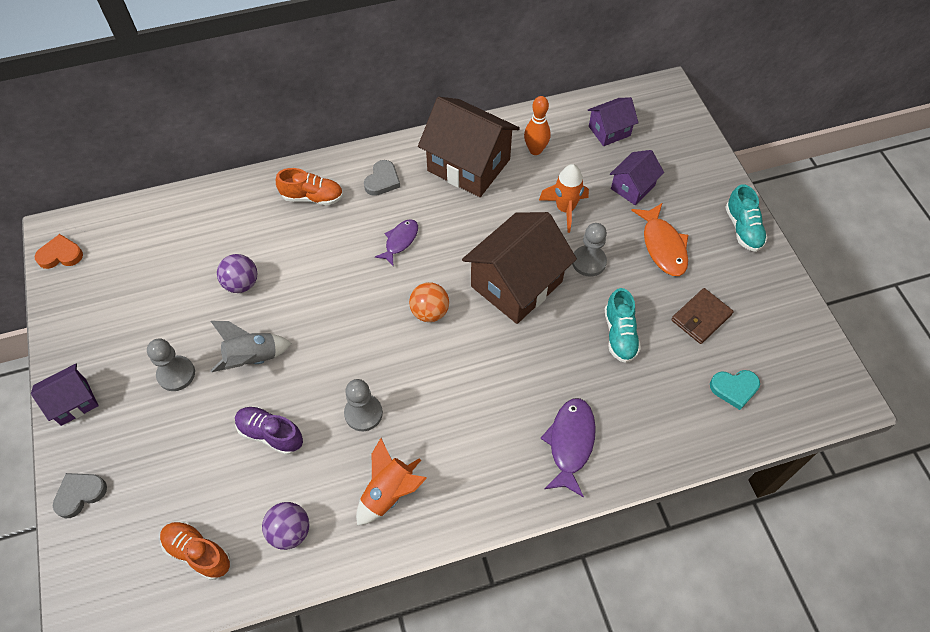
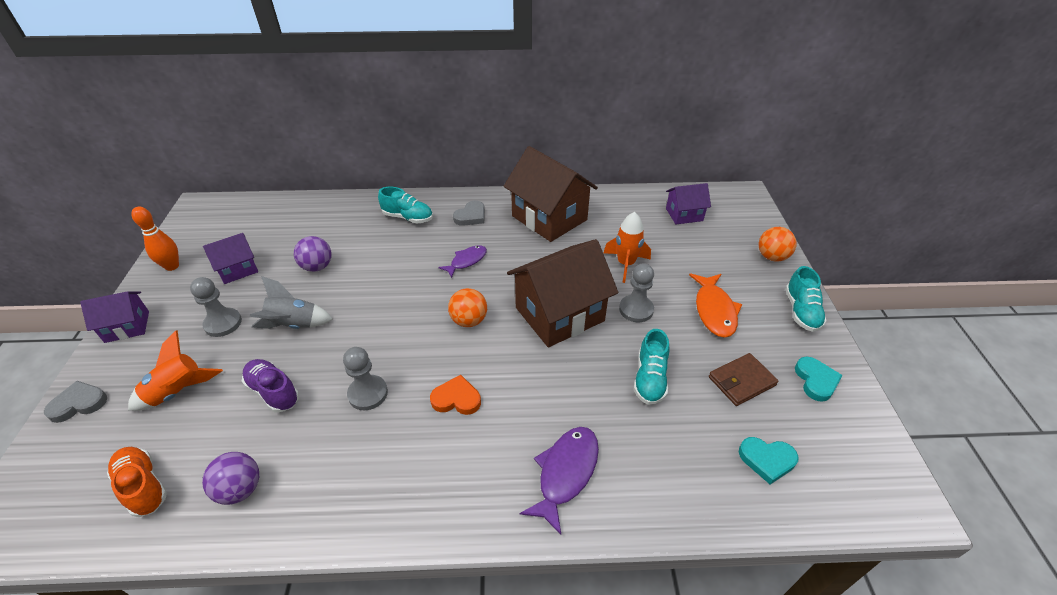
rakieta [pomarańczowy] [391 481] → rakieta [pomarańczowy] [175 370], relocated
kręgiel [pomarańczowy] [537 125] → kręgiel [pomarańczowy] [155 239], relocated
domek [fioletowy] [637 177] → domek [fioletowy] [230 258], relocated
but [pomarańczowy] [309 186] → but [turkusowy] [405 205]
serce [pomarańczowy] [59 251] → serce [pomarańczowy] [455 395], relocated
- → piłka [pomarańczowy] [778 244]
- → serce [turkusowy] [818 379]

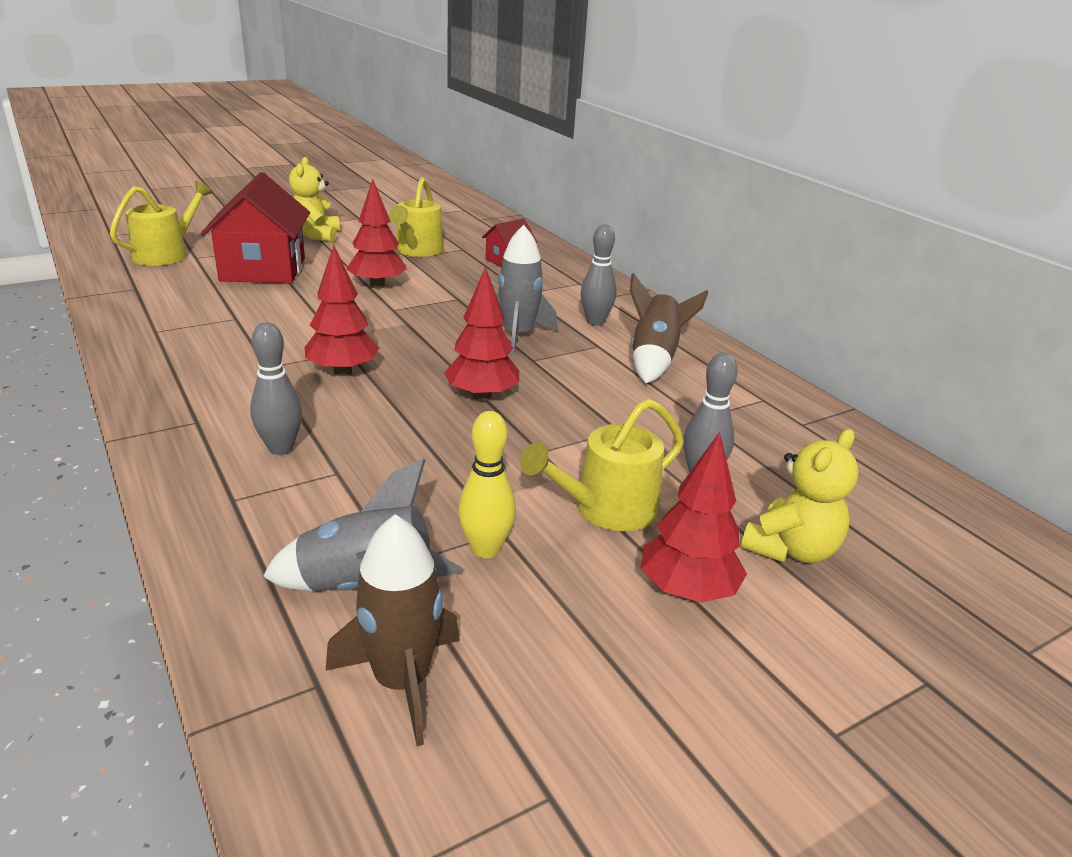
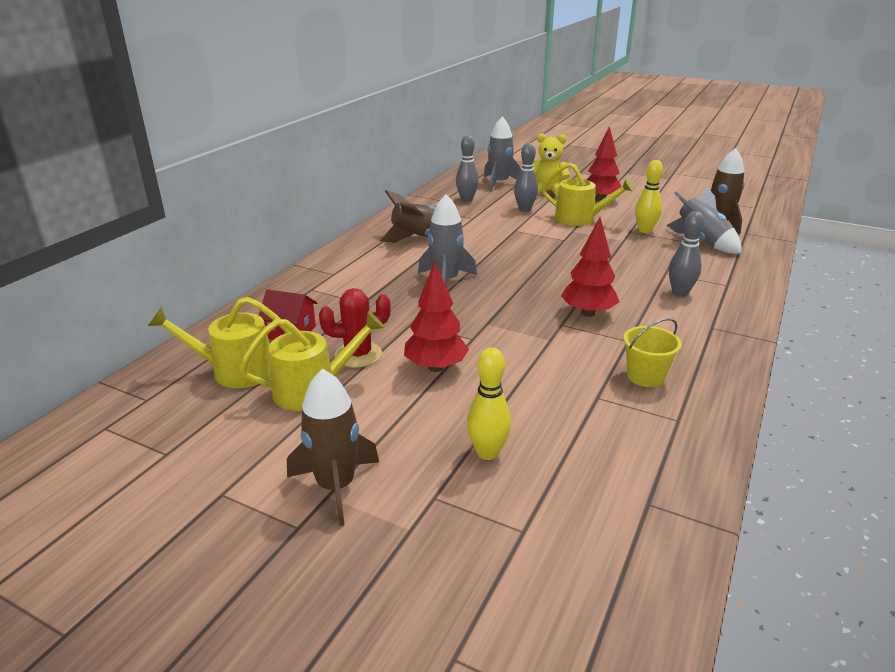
konewka [żółty] [161 223] → konewka [żółty] [219 342], relocated
miś [żółty] [314 199] → rakieta [brązowy] [333 447]
- → kaktus [czerwony] [355 328]
kręgiel [szary] [599 275] → kręgiel [szary] [467 168], relocated
domek [czerwony] [255 228] → kręgiel [żółty] [489 403]
- → rakieta [szary] [502 153]
- → wiadro [żółty] [652 352]
drzewko [czerwony] [481 334] → -

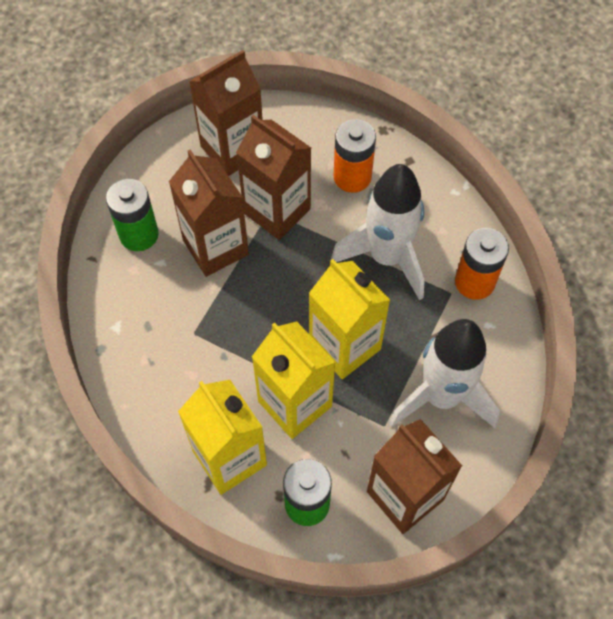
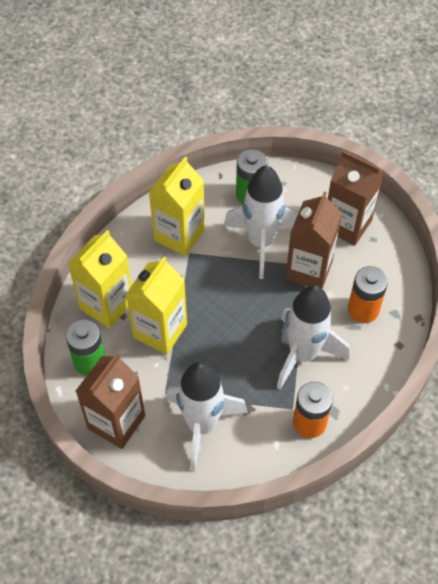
karton mleka [żółty] [349 319] → karton mleka [żółty] [177 206], relocated
karton mleka [brązowy] [209 213] → rakieta [biały] [261 222]

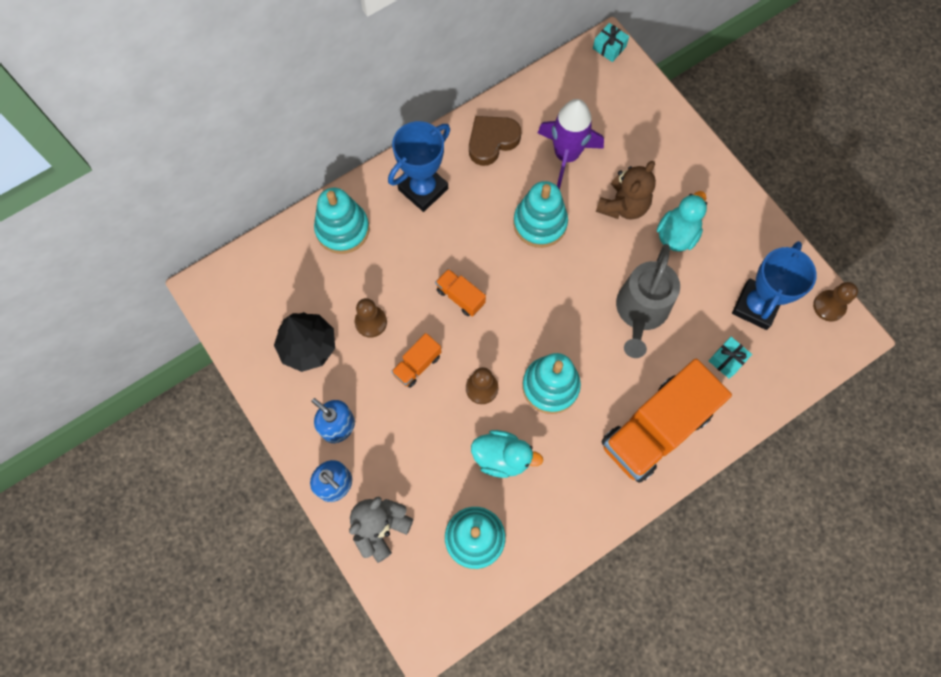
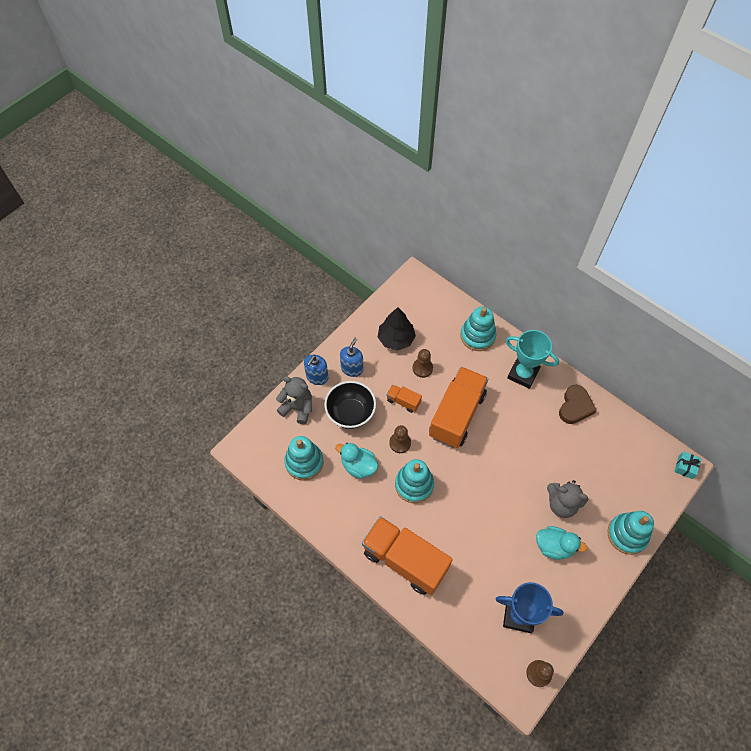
- → miska [czarny] [350 405]
kaczka [turkusowy] [507 454] → kaczka [turkusowy] [356 461], 120 degrees clockwise
ciężarówka [pomarańczowy] [460 293] → ciężarówka [pomarańczowy] [458 407], x2.27
puchar [niebieski] [419 166] → puchar [turkusowy] [532 359]
miś [brązowy] [626 190] → miś [szary] [567 499]
serce [brązowy] [495 141] → serce [brązowy] [578 404], 75 degrees clockwise
zabawka nakładanka [turkusowy] [540 214] → zabawka nakładanka [turkusowy] [631 533], relocated
rakieta [fioletowy] [571 144] → -
konewka [szary] [648 301] → -
prezent [turkusowy] [730 358] → -

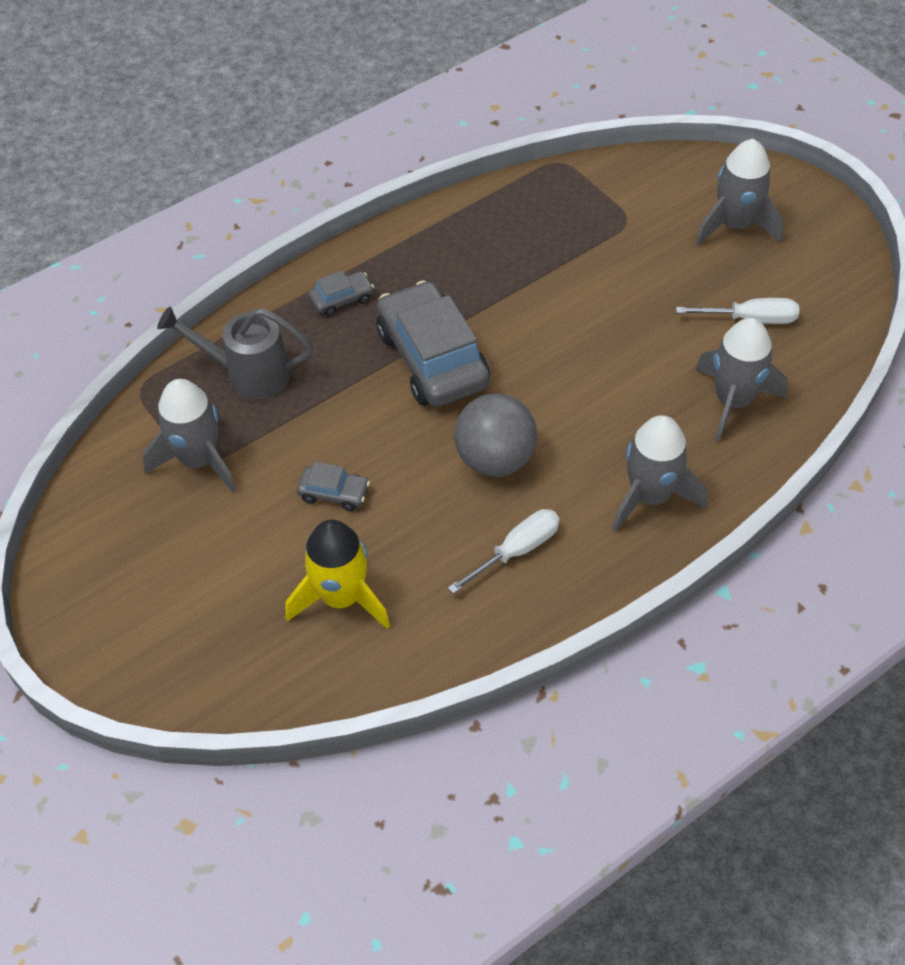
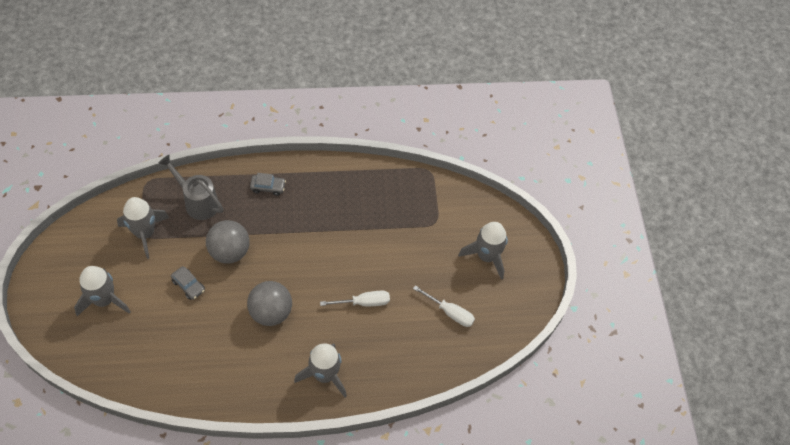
rakieta [szary] [741 380] → rakieta [szary] [102 291], relocated
- → piłka [szary] [227 242]
śrubokręt [biały] [504 551] → śrubokręt [biały] [355 298], relocated
rakieta [żółty] [337 574] → -
samochód [szary] [433 343] → -

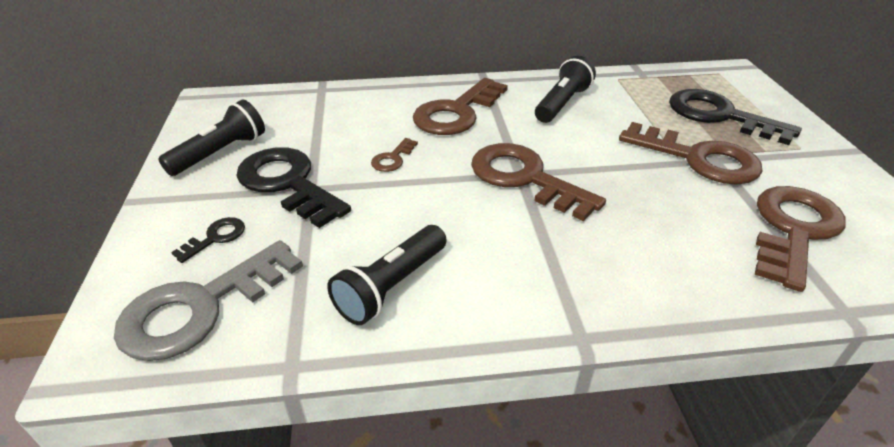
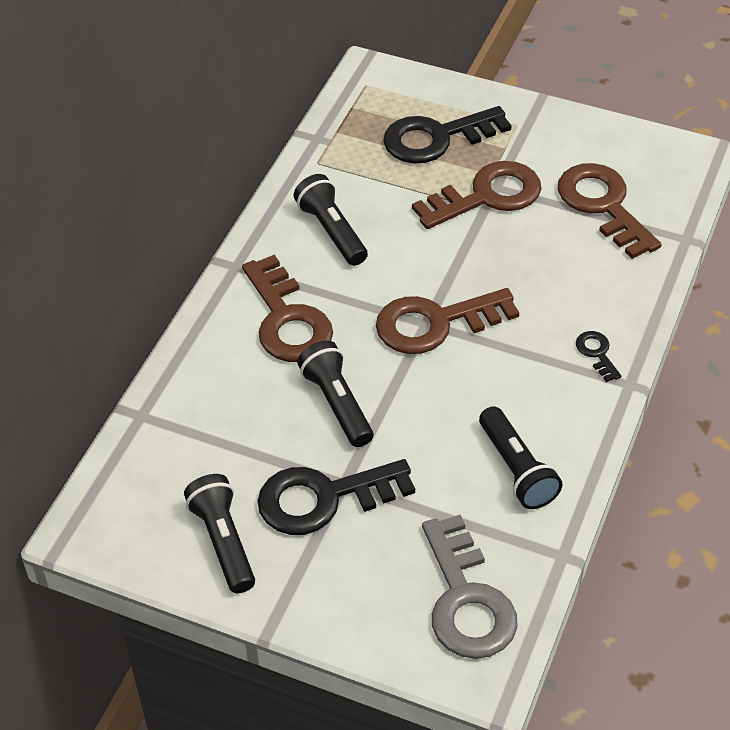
klucz [brązowy] [394 155] → latarka [czarny] [335 394]
klucz [czarny] [208 240] → klucz [czarny] [599 356], relocated

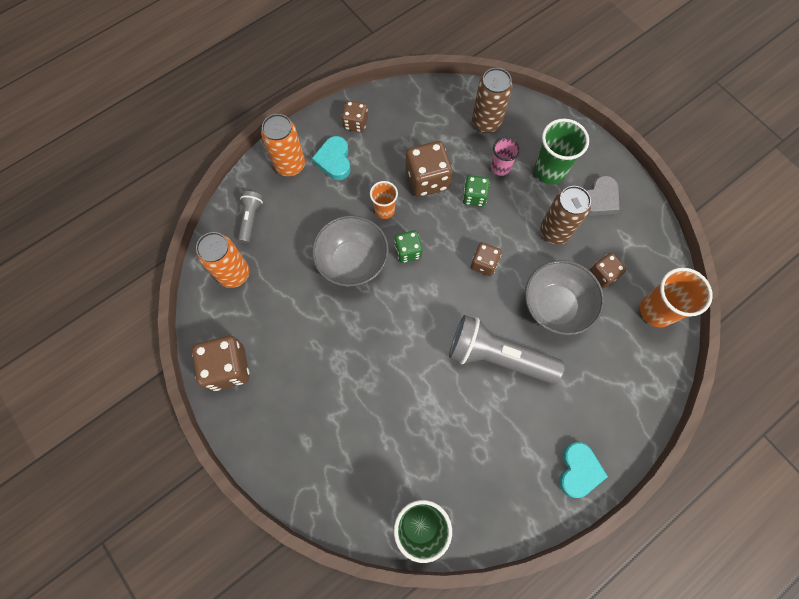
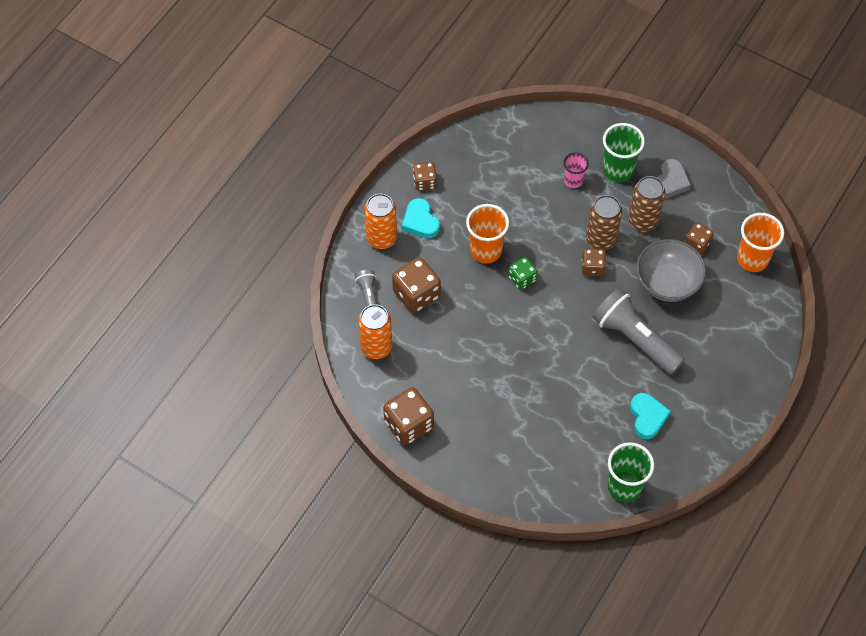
kostka do gry [brązowy] [429 169] → kostka do gry [brązowy] [416 285], relocated
szklanka [pomarańczowy] [384 200] → szklanka [pomarańczowy] [487 233], x1.64
puszka [brązowy] [492 100] → puszka [brązowy] [604 222], relocated
latarka [szary] [507 349] → latarka [szary] [639 331], 45 degrees clockwise
serce [turkusowy] [583 470] → serce [turkusowy] [650 416], relocated
miska [szary] [350 251] → -
kostka do gry [zielony] [476 191] → -

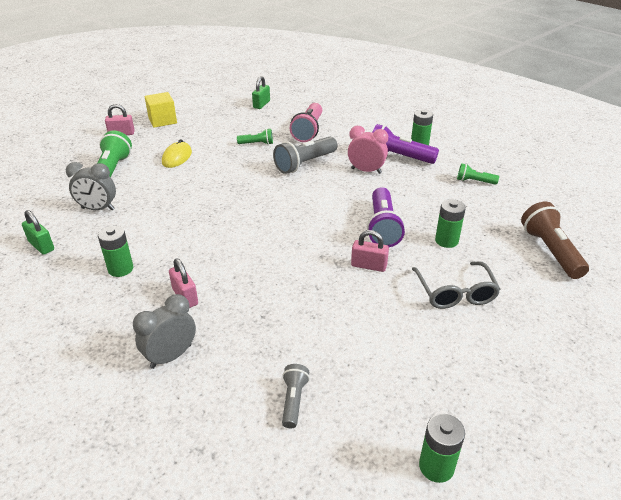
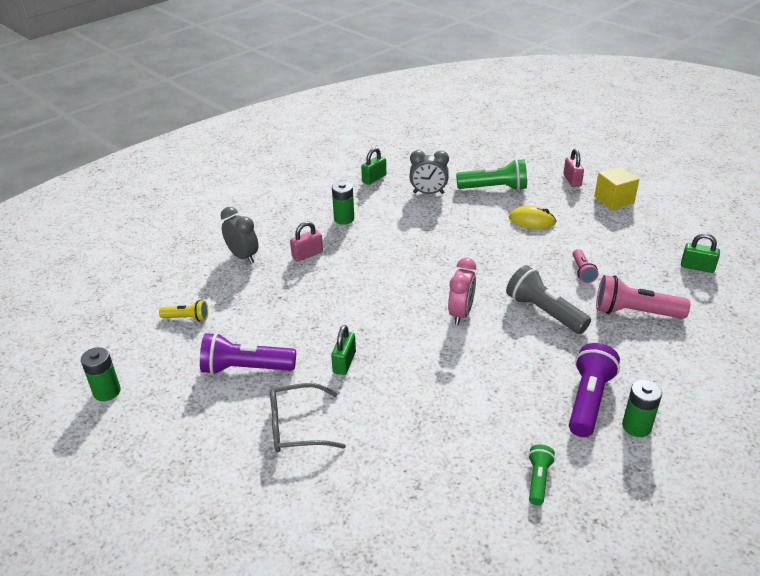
latarka [szary] [296 396] → latarka [żółty] [183 311]
latarka [fioletowy] [386 217] → latarka [fioletowy] [248 353], relocated
kłódka [różowy] [370 251] → kłódka [zielony] [343 350]
budzik [szary] [91 186] → budzik [szary] [429 172], 90 degrees counterclockwise
budzik [różowy] [368 150] → budzik [różowy] [462 291], relocated
latarka [zielony] [255 136] → latarka [różowy] [585 266]
bateria [zielony] [450 223] → -
latarka [brązowy] [555 240] → -

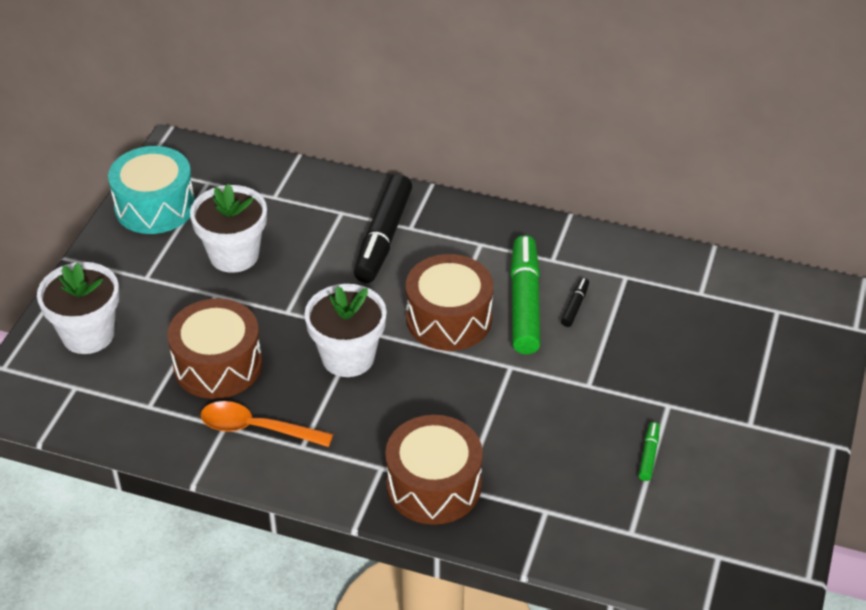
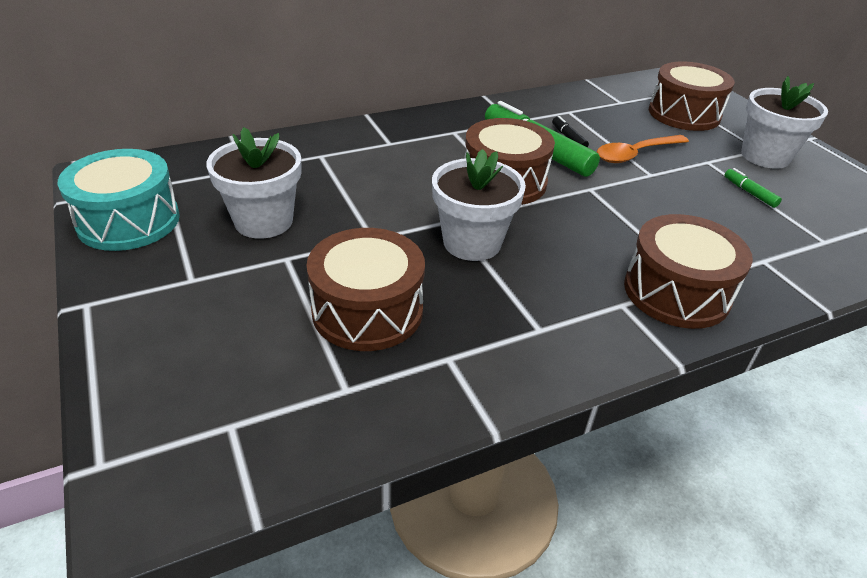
łyżka [pomarańczowy] [267 424] → łyżka [pomarańczowy] [643 149], relocated
- → bęben [brązowy] [692 96]
doniczka [biały] [78 308] → doniczka [biały] [784 122], relocated
flamaster [czarny] [383 228] → -

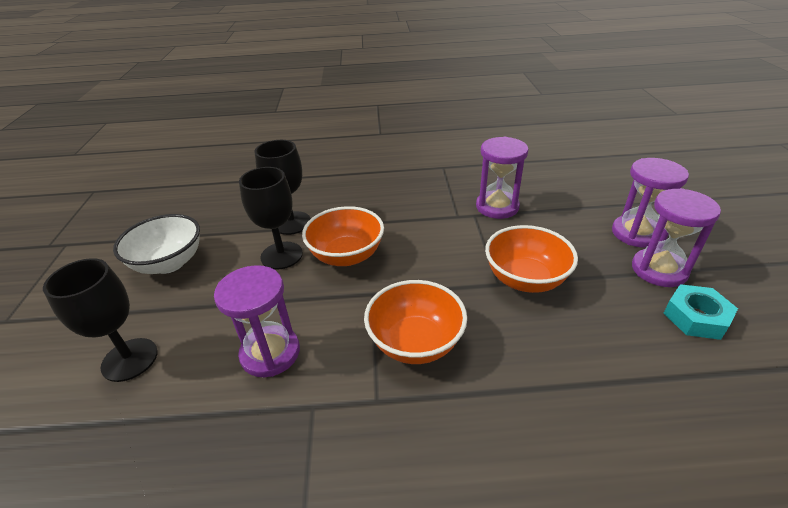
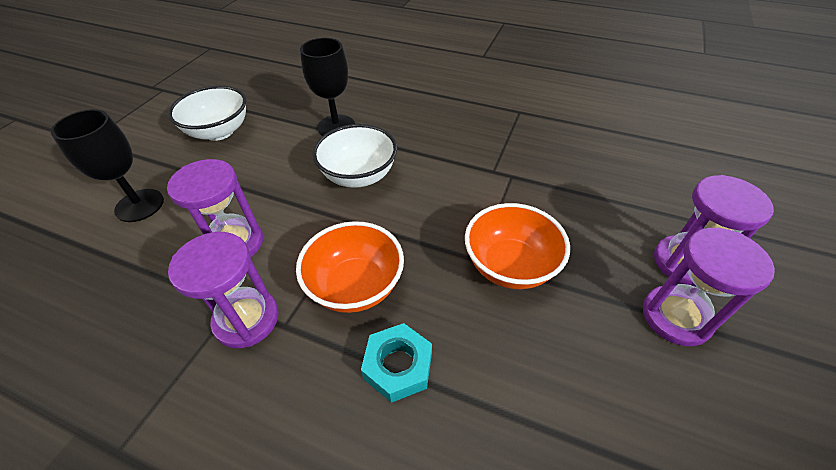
klepsydra [fioletowy] [502 178] → klepsydra [fioletowy] [223 290], relocated
miska [pomarańczowy] [343 236] → miska [biały] [354 156]
nakrętka [turkusowy] [700 312] → nakrętka [turkusowy] [396 363], relocated
kielich [czarny] [271 218] → -

